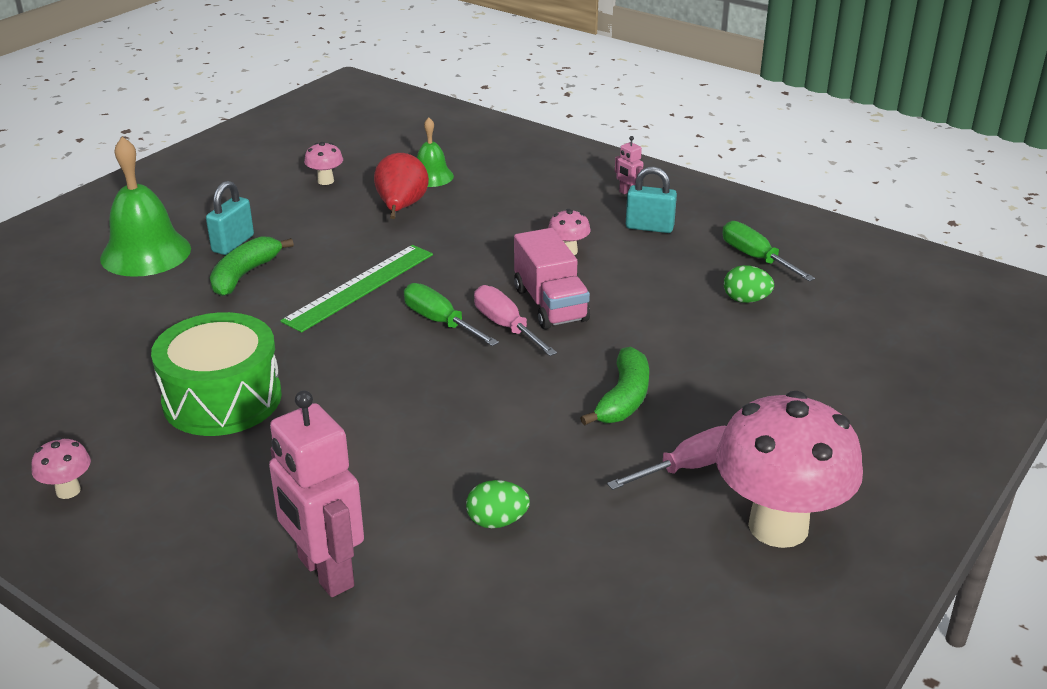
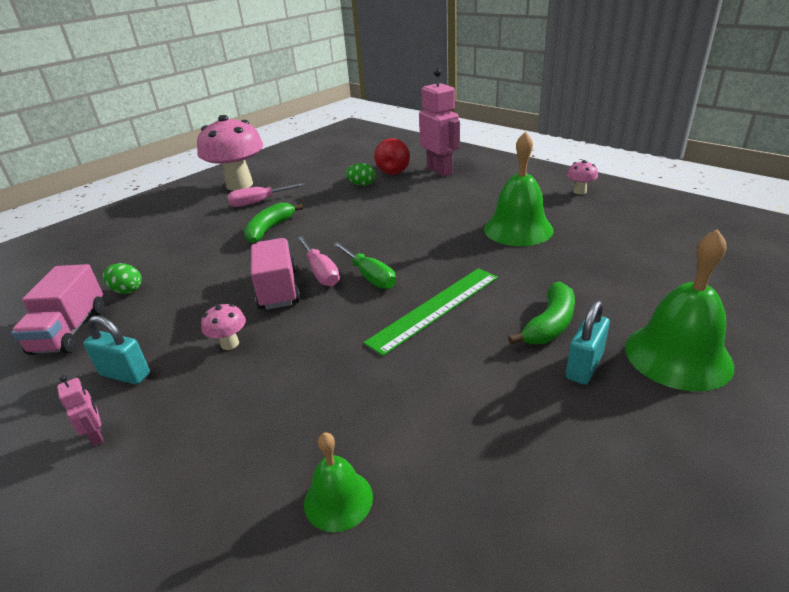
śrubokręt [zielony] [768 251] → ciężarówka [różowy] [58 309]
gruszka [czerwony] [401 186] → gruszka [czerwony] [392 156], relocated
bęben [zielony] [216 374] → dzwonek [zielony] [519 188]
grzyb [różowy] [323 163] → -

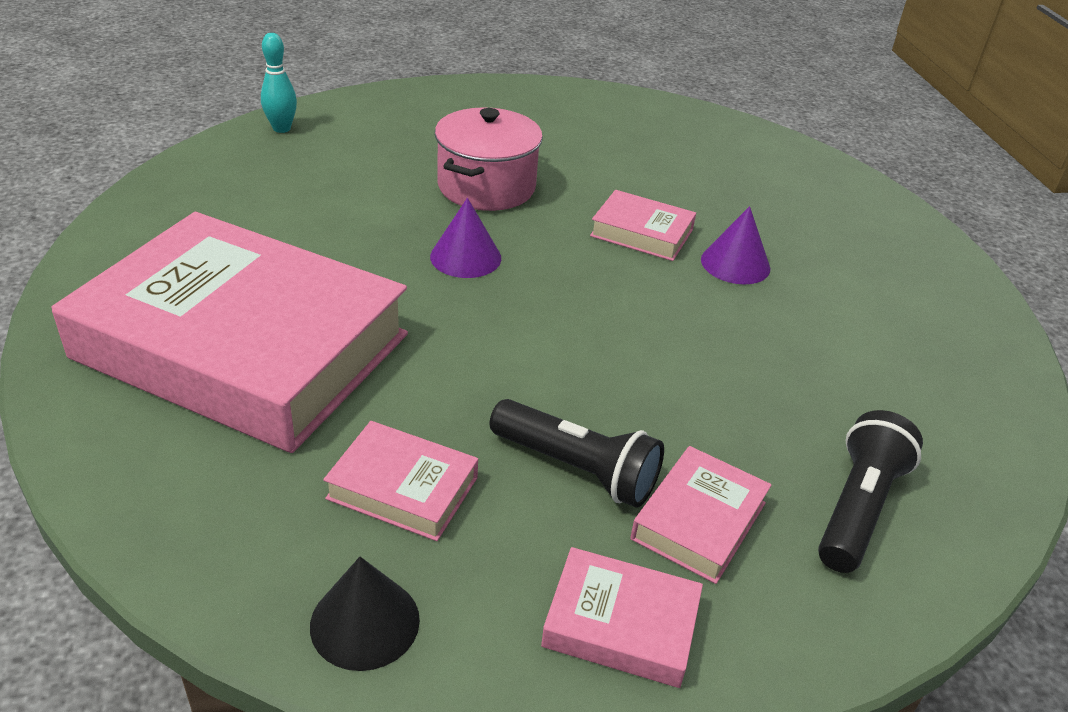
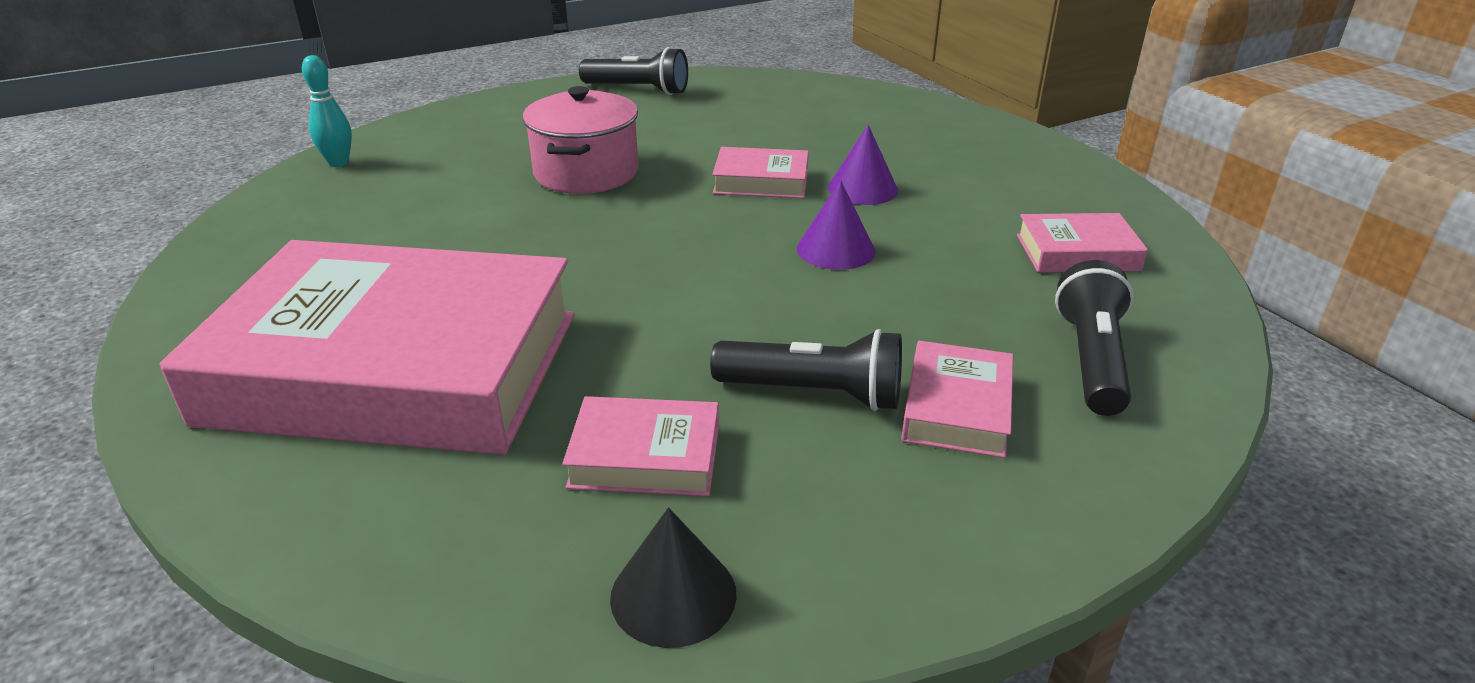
- → latarka [czarny] [633 71]
stożek [fioletowy] [465 238] → stożek [fioletowy] [836 225], relocated
książka [różowy] [622 617] → książka [różowy] [1082 242], relocated

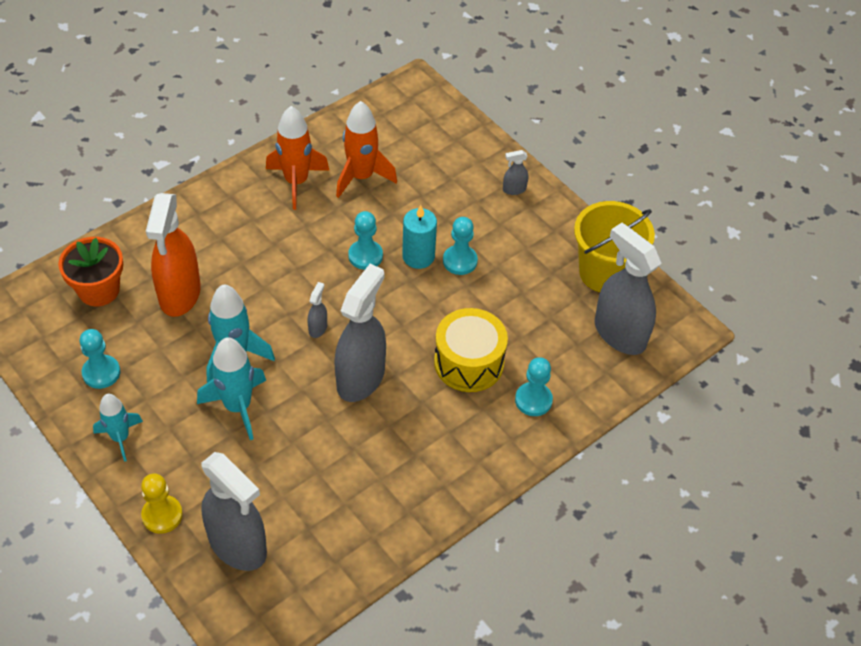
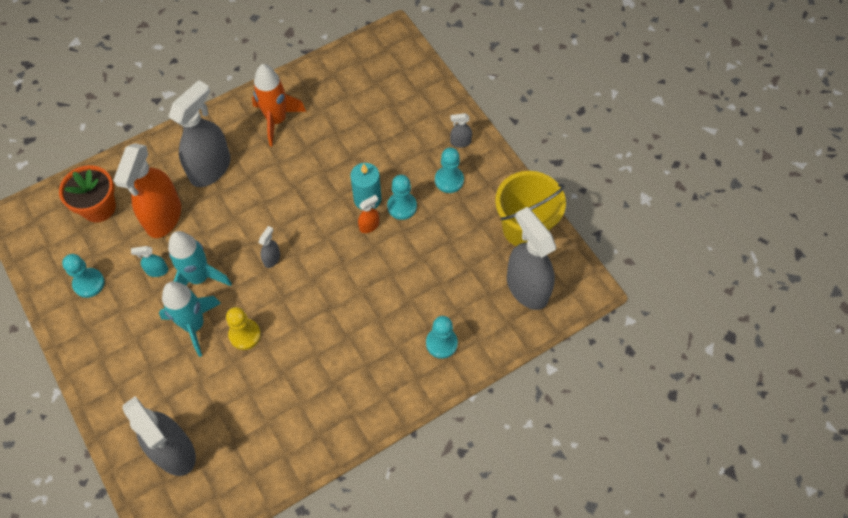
- → spryskiwacz [turkusowy] [149 261]
spryskiwacz [szary] [360 333] → spryskiwacz [szary] [199 133], relocated
pionek [żółty] [162 503] → pionek [żółty] [243 328], relocated
- → spryskiwacz [pomarańczowy] [368 214]
pionek [turkusowy] [365 240] → pionek [turkusowy] [449 170], relocated
rakieta [turkusowy] [118 428] → -
rakieta [pomarańczowy] [366 149] → -
bęben [żółty] [471 350] → -

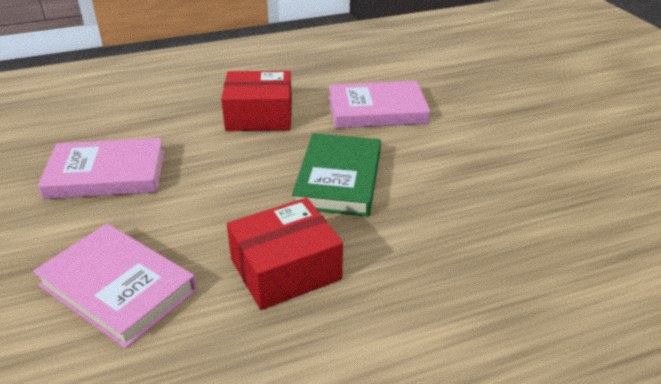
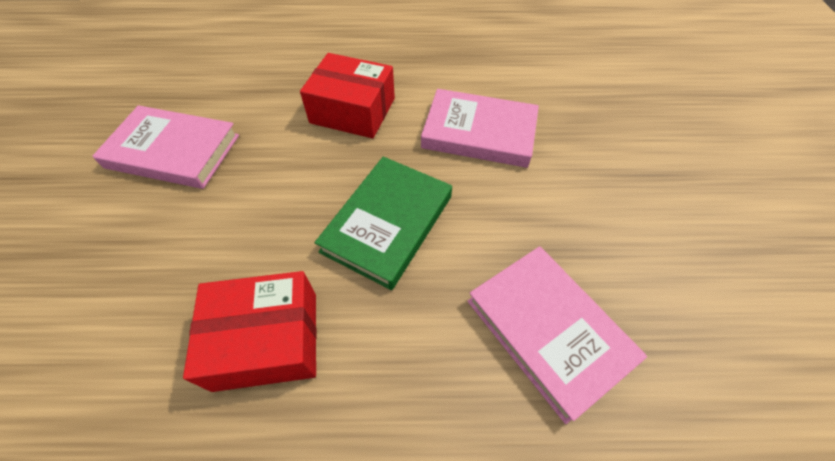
książka [różowy] [115 285] → książka [różowy] [557 335], relocated

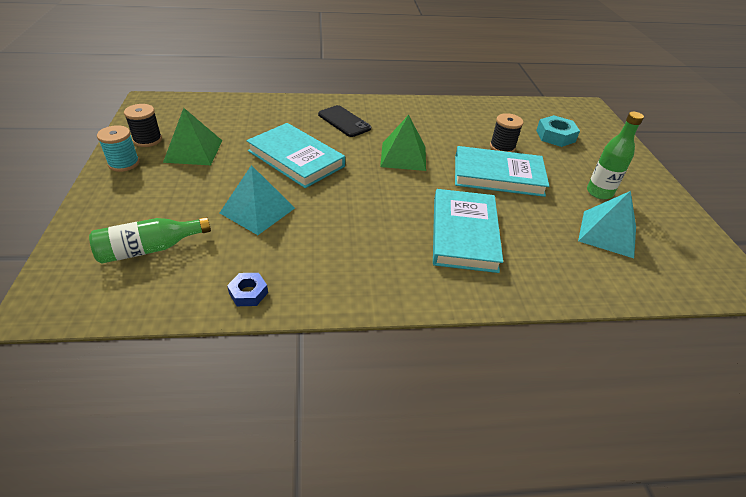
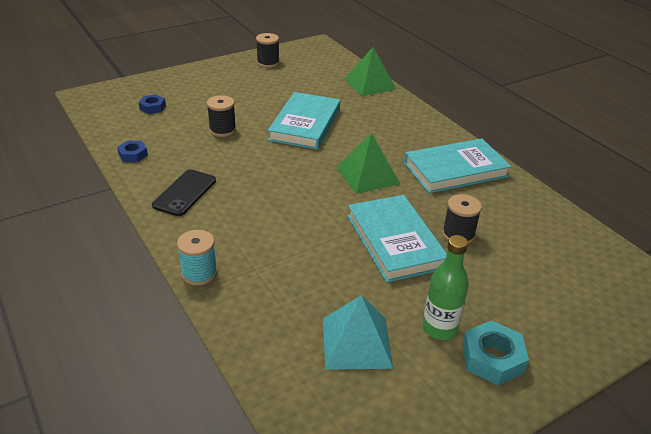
butelka [zielony] [150 240] → nakrętka [niebieski] [152 104]
telefon [czarny] [344 121] → telefon [czarny] [184 192], relocated
szpulka [turkusowy] [118 148] → szpulka [turkusowy] [197 257], relocated
piramida [turkusowy] [257 200] → szpulka [czarny] [221 116]
piramida [zielony] [192 136] → piramida [zielony] [370 71], relocated
książka [turkusowy] [468 231] → książka [turkusowy] [457 166], relocated
nakrętka [turkusowy] [558 131] → nakrętka [turkusowy] [495 353], relocated

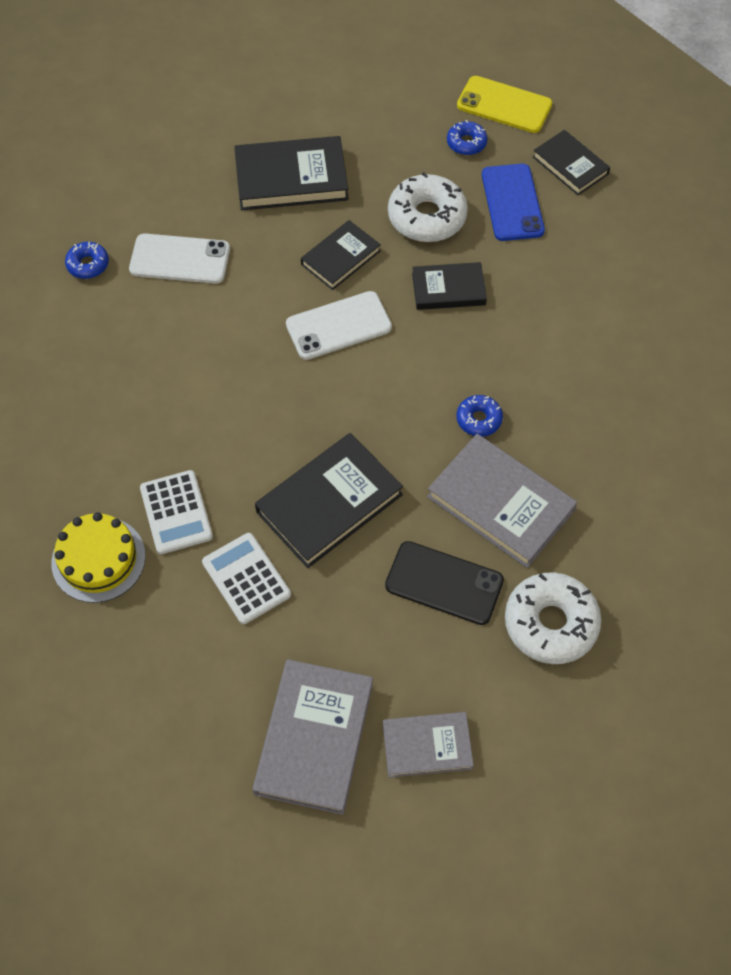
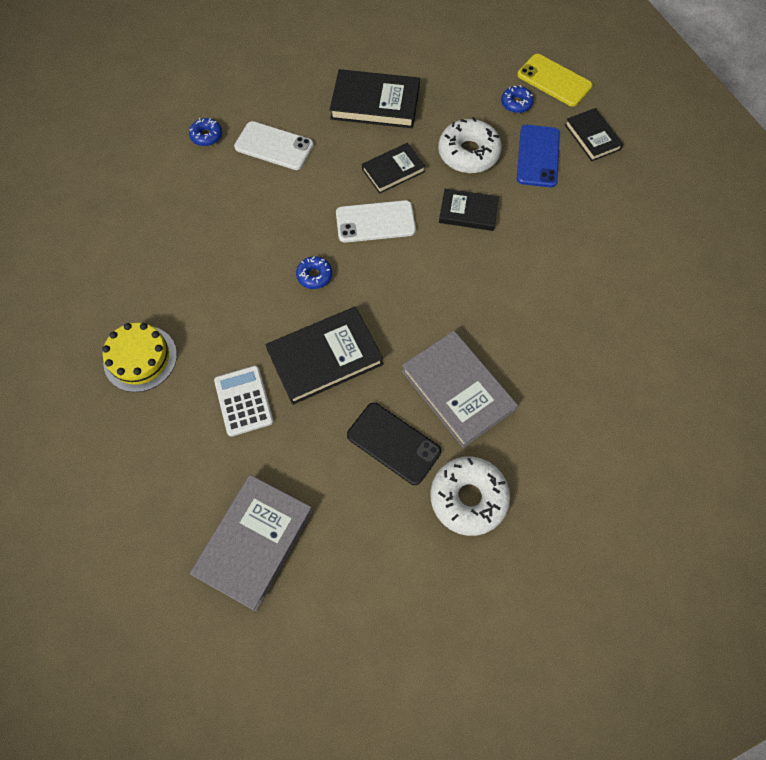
donut [niebieski] [480 416] → donut [niebieski] [314 272], relocated
kalkulator [biały] [176 512] → -
książka [szary] [428 745] → -

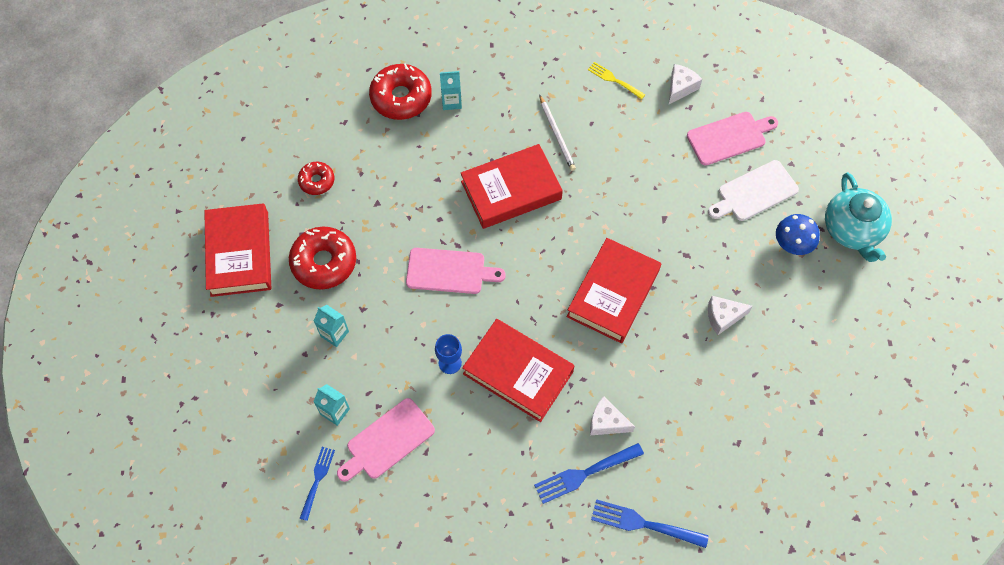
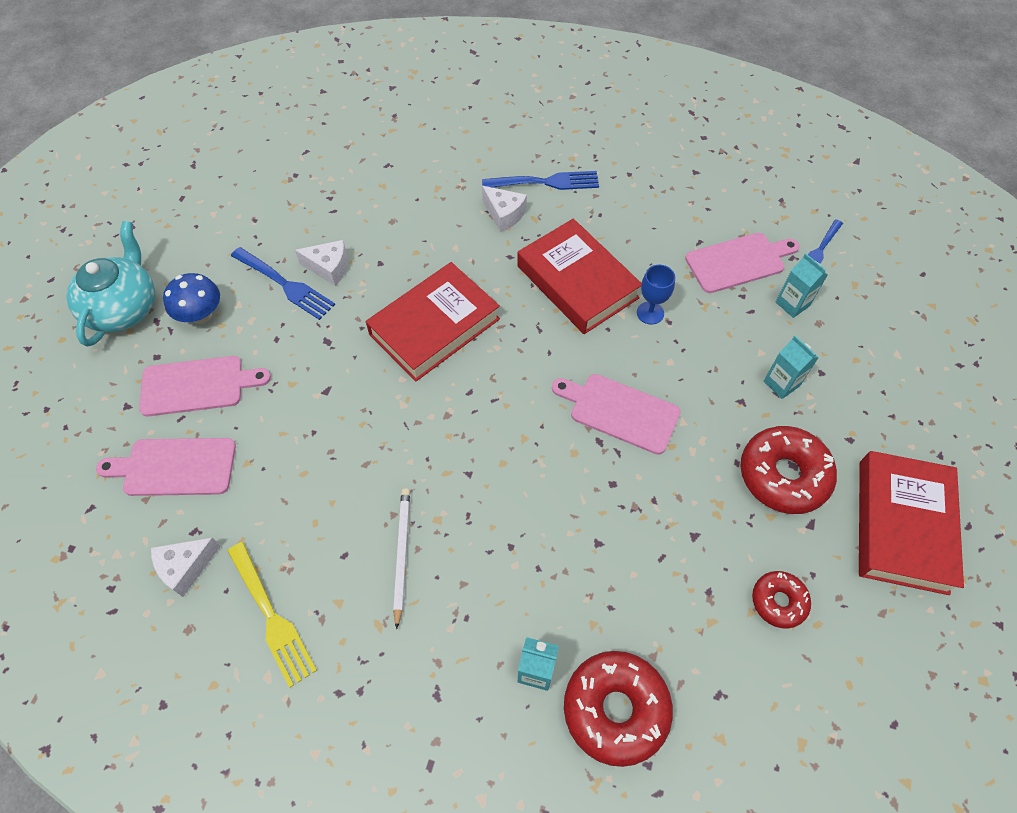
deska do krojenia [biały] [753 190] → deska do krojenia [różowy] [205 386]
widelec [żółty] [616 80] → widelec [żółty] [272 615], x1.52
widelec [niebieski] [650 523] → widelec [niebieski] [283 283], relocated
książka [czerwony] [511 186] → -

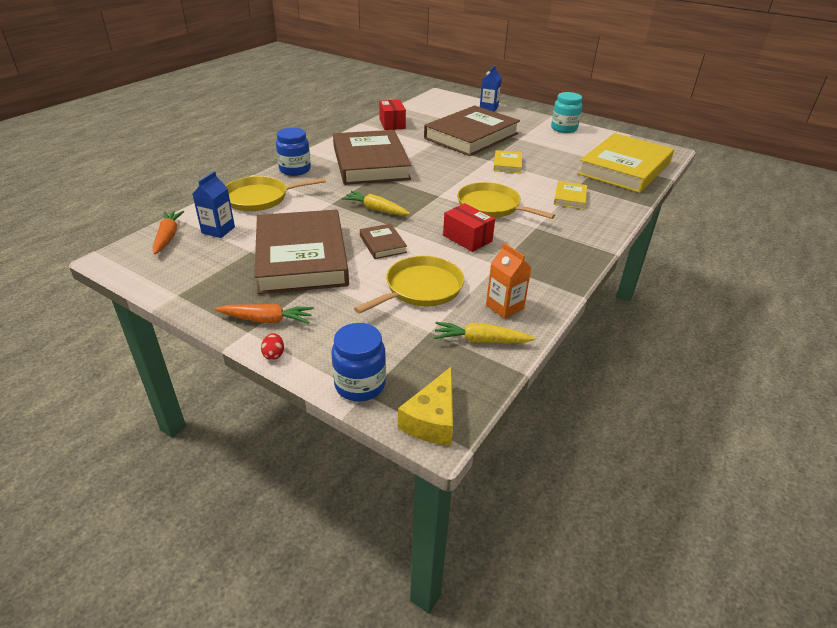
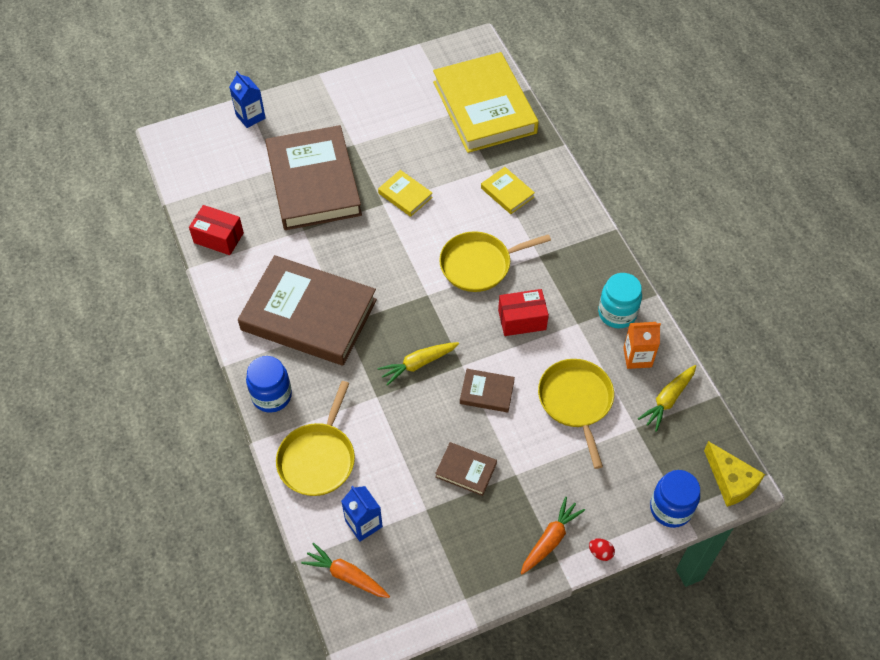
książka [brązowy] [301 252] → książka [brązowy] [466 469], x0.42
słoik [turkusowy] [566 112] → słoik [turkusowy] [620 300], relocated

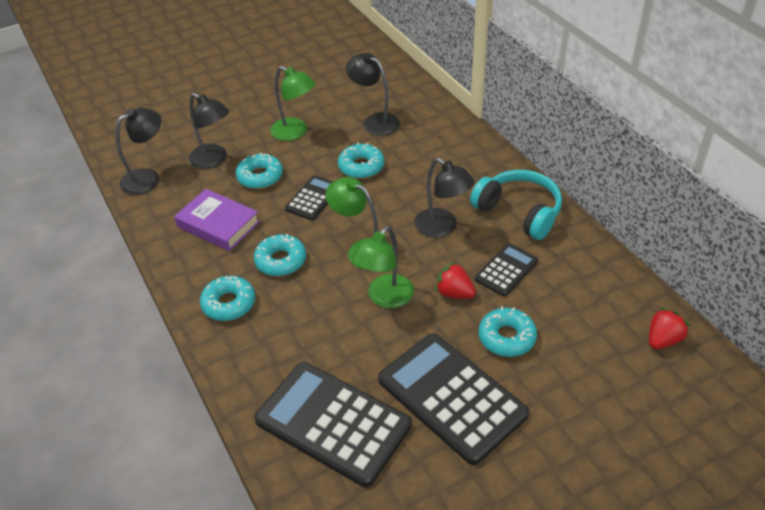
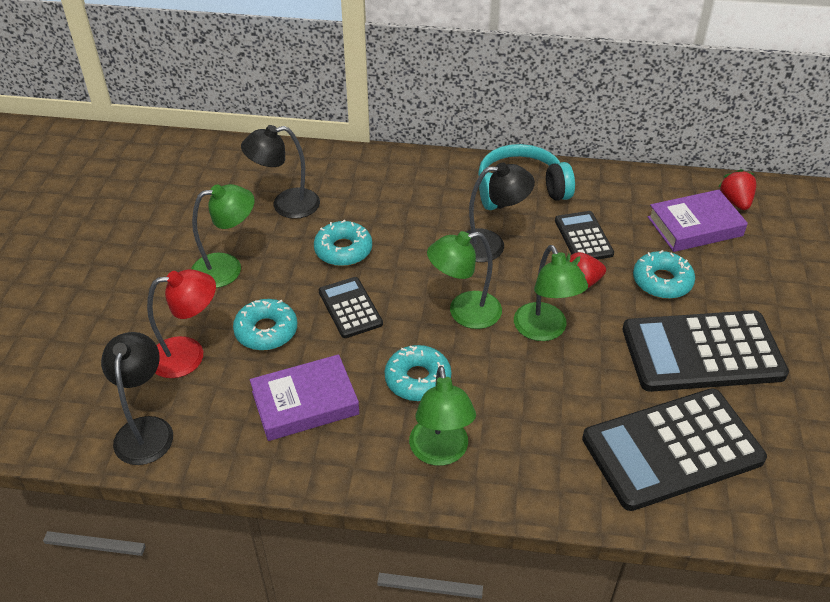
lampka [czarny] [208 131] → lampka [czerwony] [181 323]
donut [turkusowy] [227 298] → lampka [zielony] [442 416]
- → książka [fioletowy] [698 221]

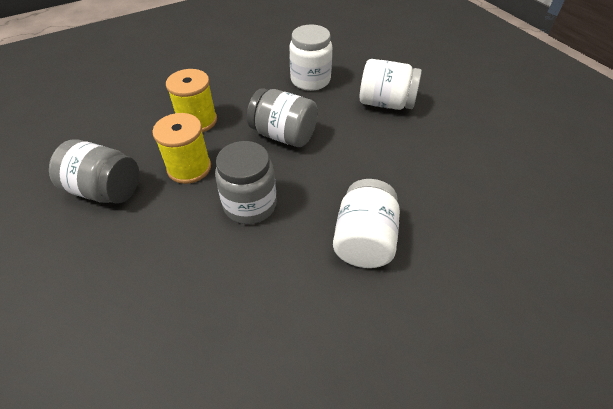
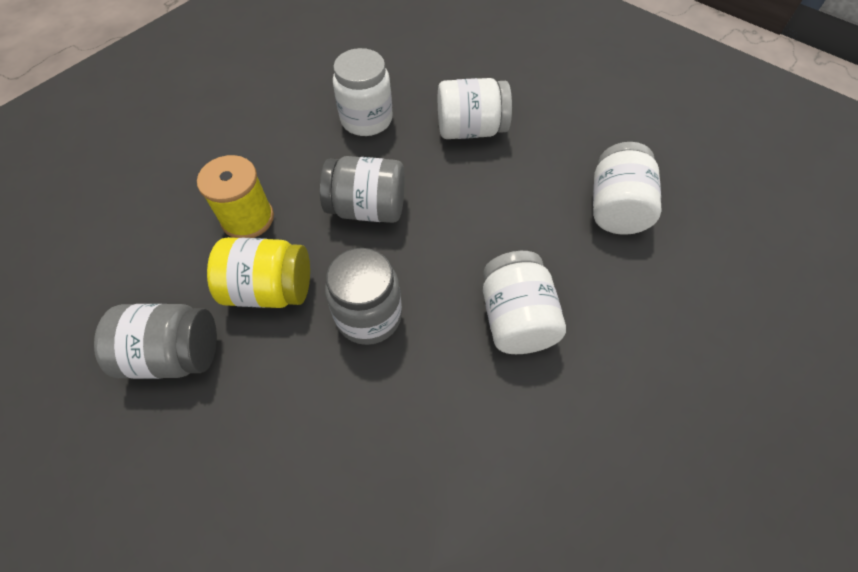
szpulka [żółty] [181 148] → słoik [żółty] [258 272]
- → słoik [biały] [627 188]

